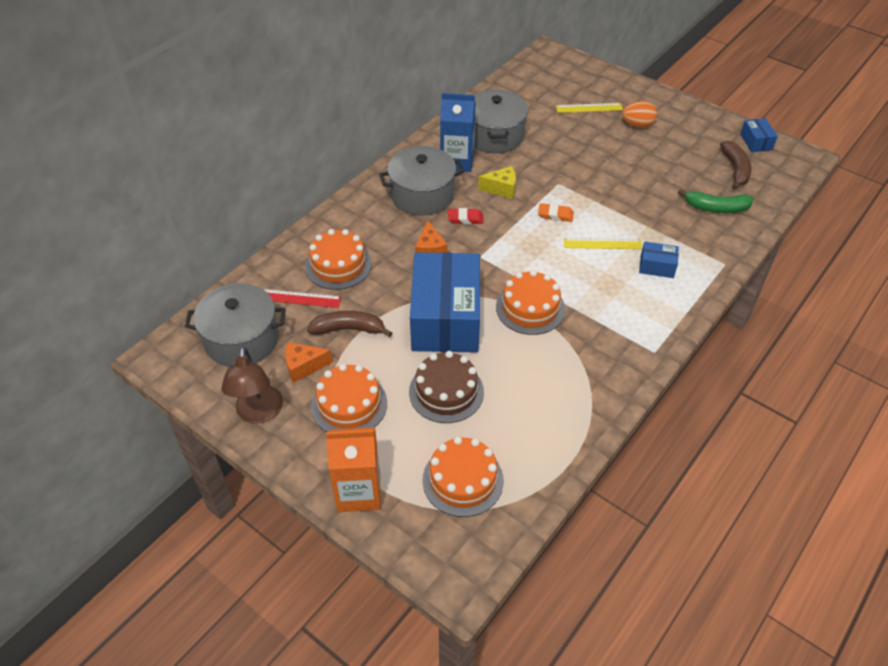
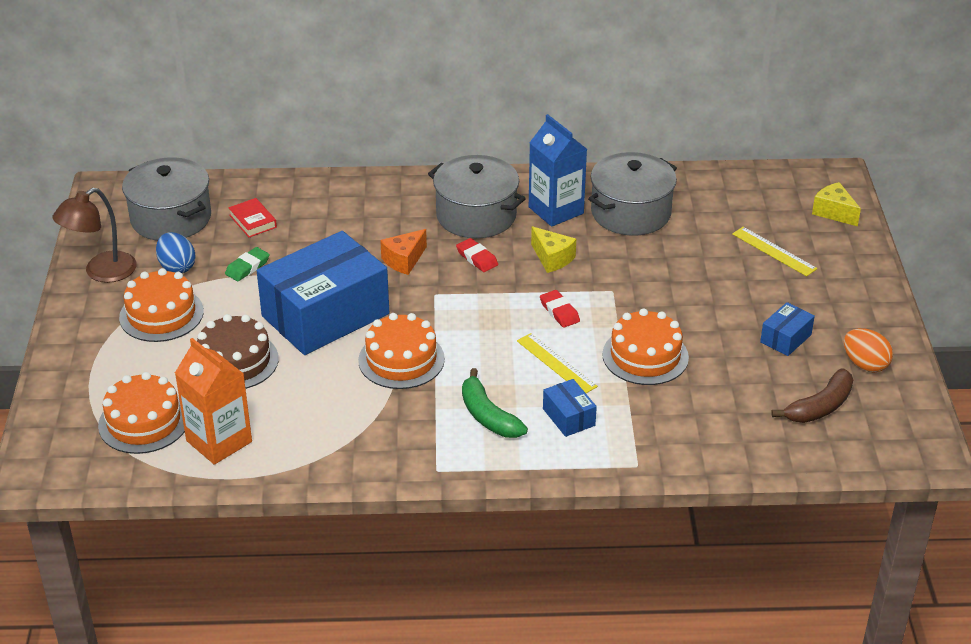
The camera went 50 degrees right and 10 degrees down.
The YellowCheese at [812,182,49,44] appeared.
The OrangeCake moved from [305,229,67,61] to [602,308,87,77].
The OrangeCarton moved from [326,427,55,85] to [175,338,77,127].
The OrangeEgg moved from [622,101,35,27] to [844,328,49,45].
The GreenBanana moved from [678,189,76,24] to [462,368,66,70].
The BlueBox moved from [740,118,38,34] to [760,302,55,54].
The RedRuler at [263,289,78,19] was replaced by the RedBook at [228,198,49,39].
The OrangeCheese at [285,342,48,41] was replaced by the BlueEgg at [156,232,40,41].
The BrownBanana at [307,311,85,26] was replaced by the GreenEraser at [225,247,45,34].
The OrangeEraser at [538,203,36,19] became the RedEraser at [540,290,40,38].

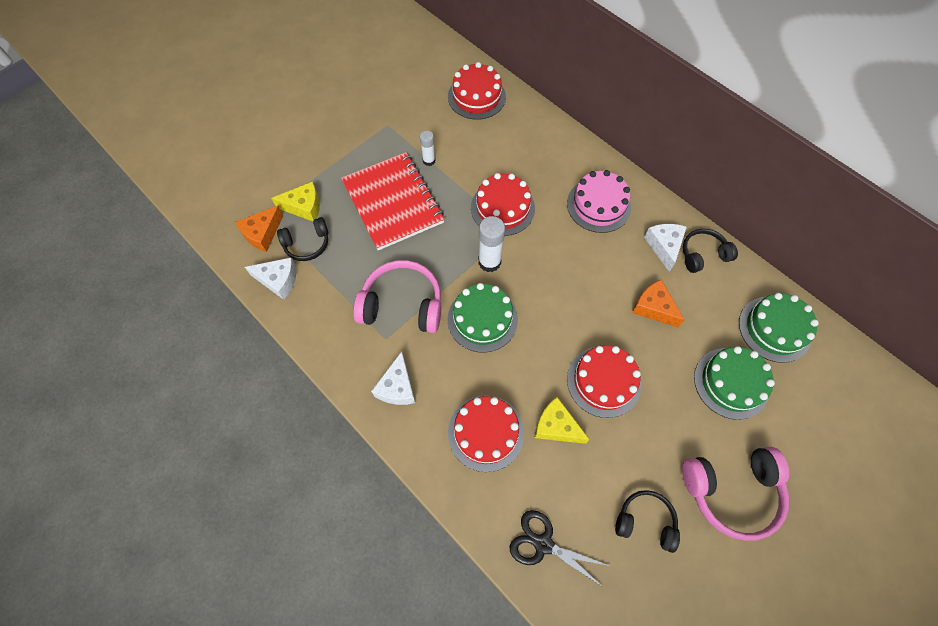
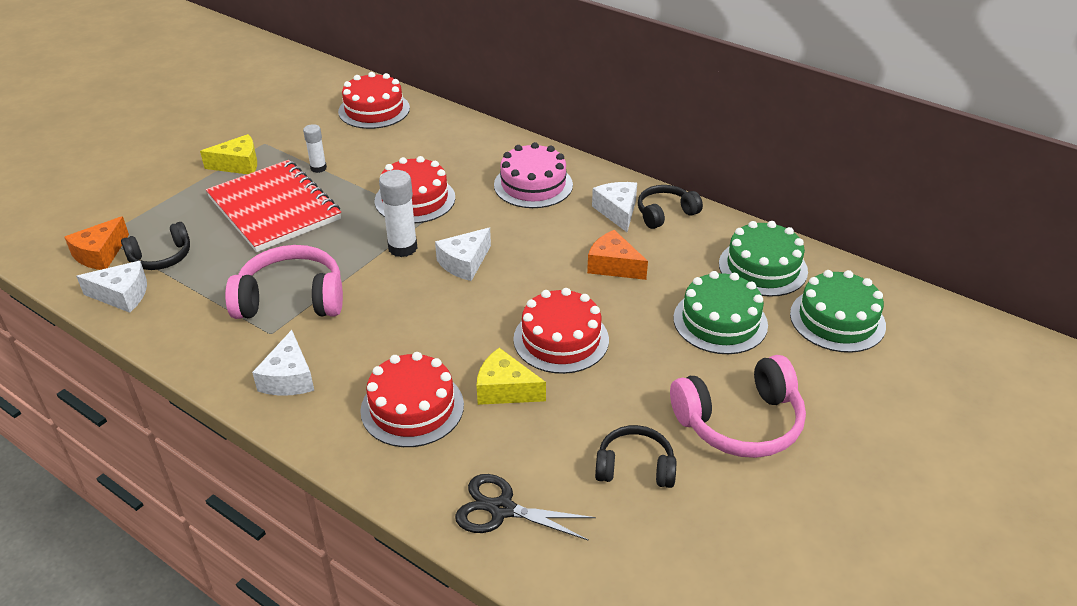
The camera went 10 degrees left and 25 degrees down.
The WhiteCheese at [435,228,56,53] appeared.
The YellowCheese moved from [271,181,49,40] to [200,134,57,40].
The GreenCake moved from [448,283,70,70] to [790,270,96,83].

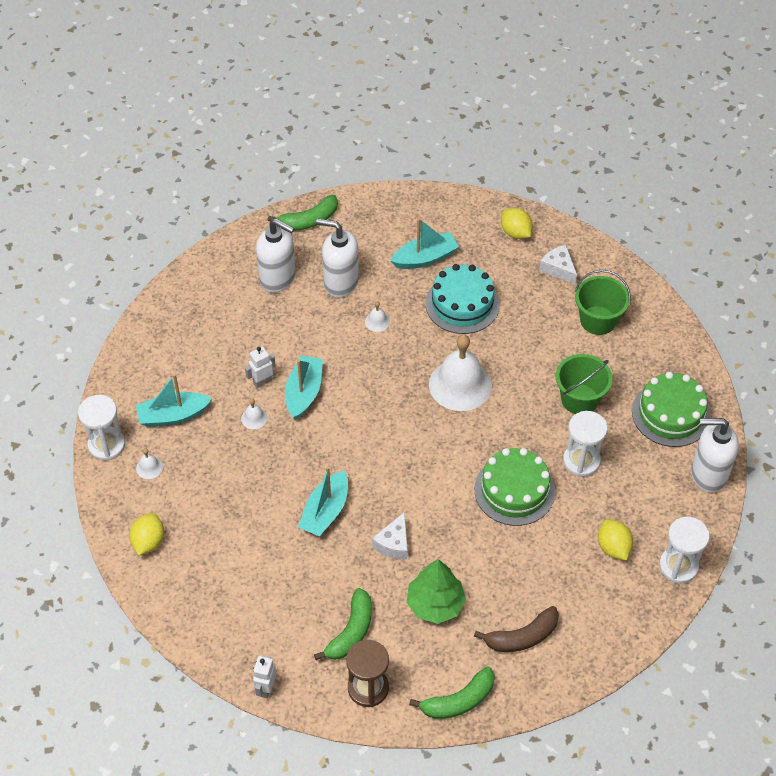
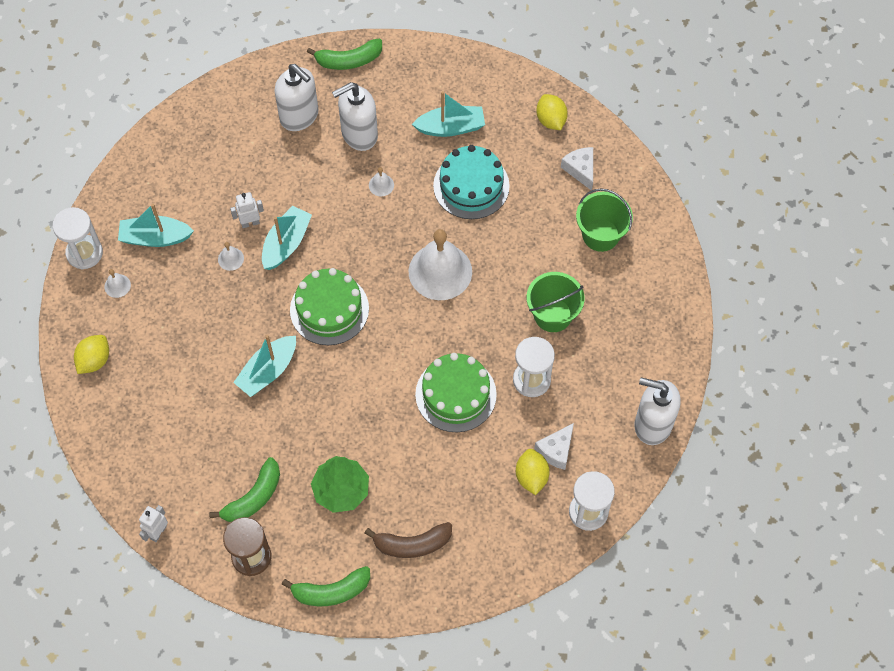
The camera went 15 degrees right and 10 degrees up.
The WhiteCheese moved from [372,512,36,47] to [534,423,40,47].
The GreenCake moved from [632,372,79,75] to [290,268,79,77].
The WhiteSoapDispenser at [316,218,43,80] turned 60 degrees counterclockwise.

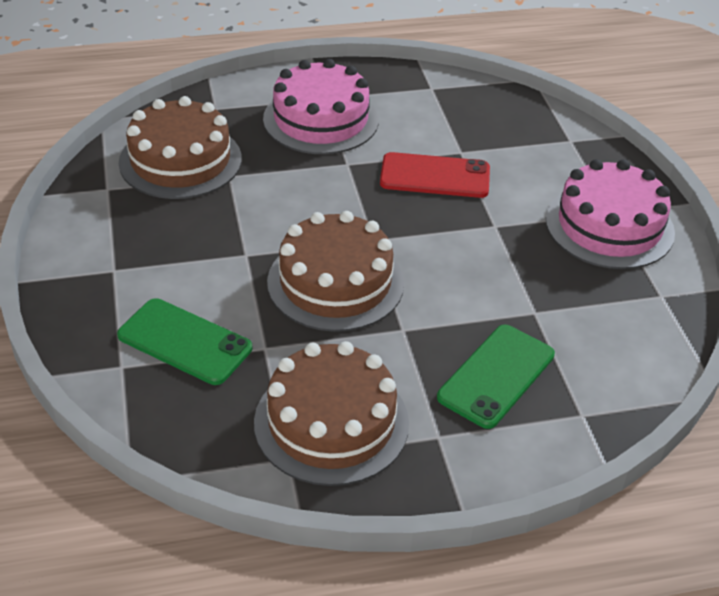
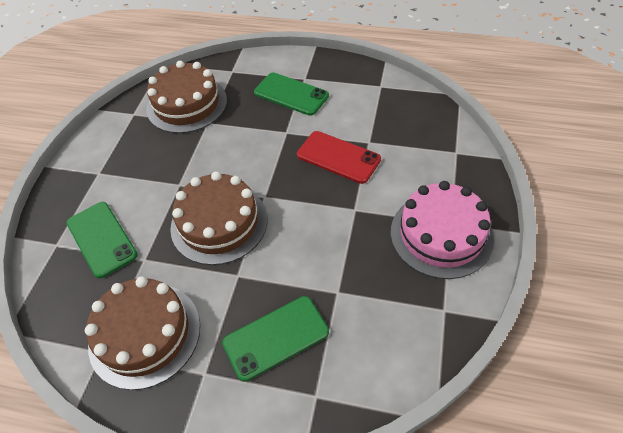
The camera went 30 degrees right and 10 degrees up.
The PinkCake at [263,59,116,95] was replaced by the GreenPhone at [254,72,75,44].

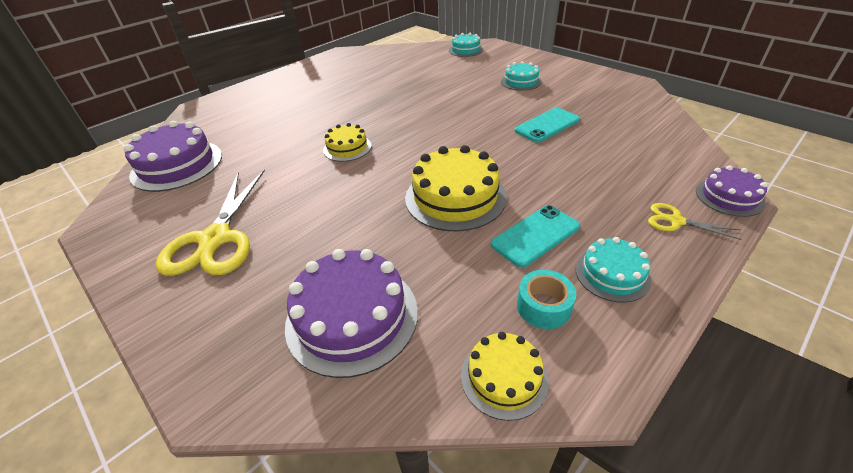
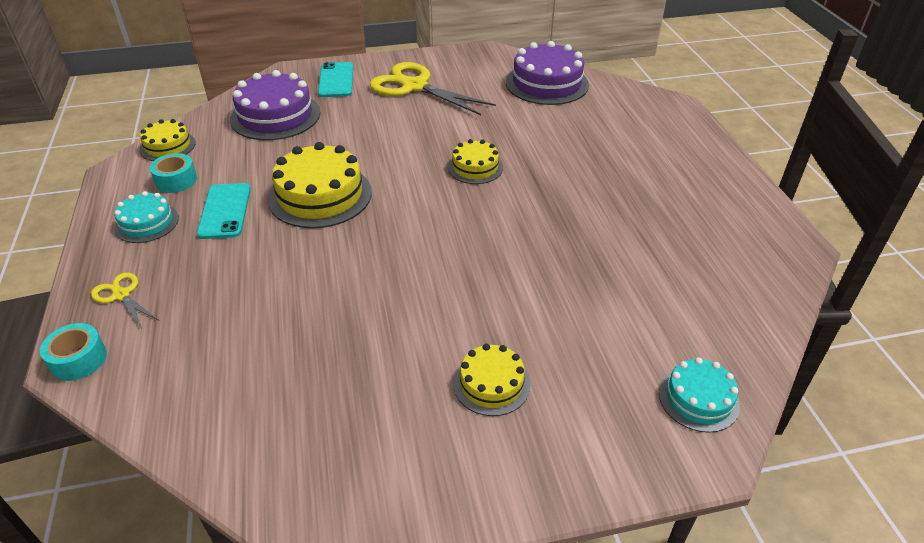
The camera went 120 degrees right and 0 degrees up.
The TurquoisePhone moved from [515,107,65,35] to [318,62,35,35].
The PurpleCake at [696,166,72,51] was replaced by the TurquoiseTape at [40,323,67,58].
The TurquoiseCake at [501,61,41,30] became the YellowCake at [453,344,77,72].
The YellowScissors at [648,203,94,37] turned 105 degrees counterclockwise.

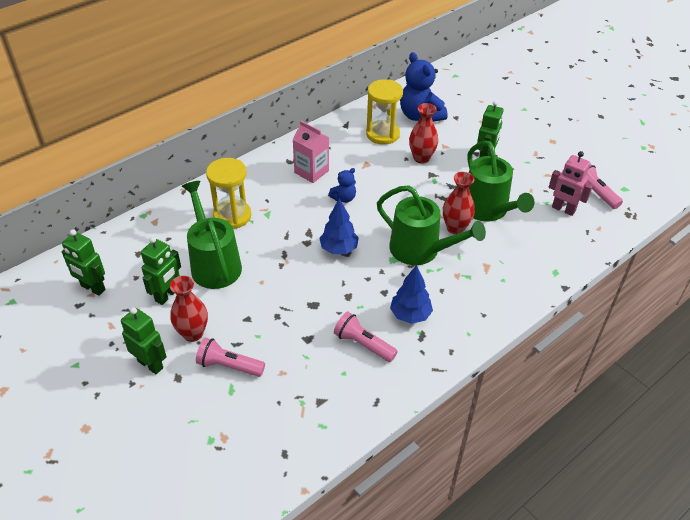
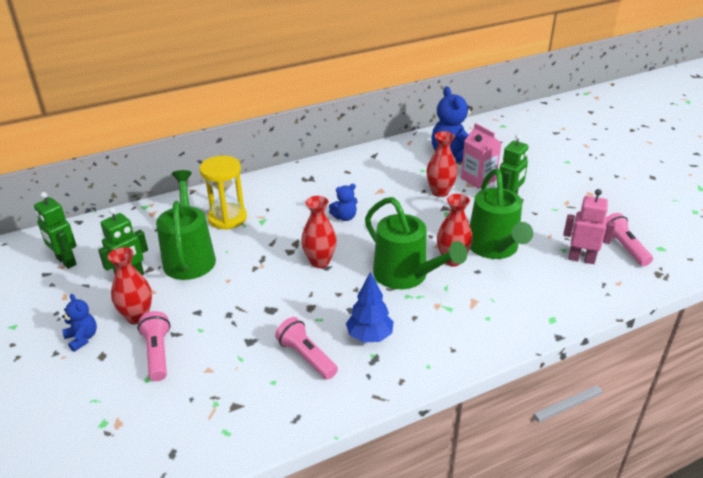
The camera went 15 degrees right and 10 degrees down.
The YellowHourglass at [366,79,37,66] disappeared.
The PinkCarton moved from [292,121,37,62] to [461,123,41,66].
The GreenRobot at [121,307,46,67] was replaced by the BlueTeddyBear at [62,294,35,58].
The BlueTree at [319,198,40,56] was replaced by the RedVase at [301,196,36,72].
The PinkFlashlight at [196,337,69,40] turned 45 degrees clockwise.
The PinkRobot at [549,151,44,65] turned 150 degrees clockwise.

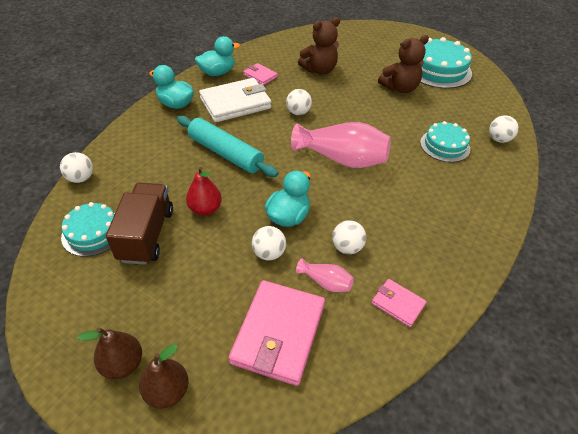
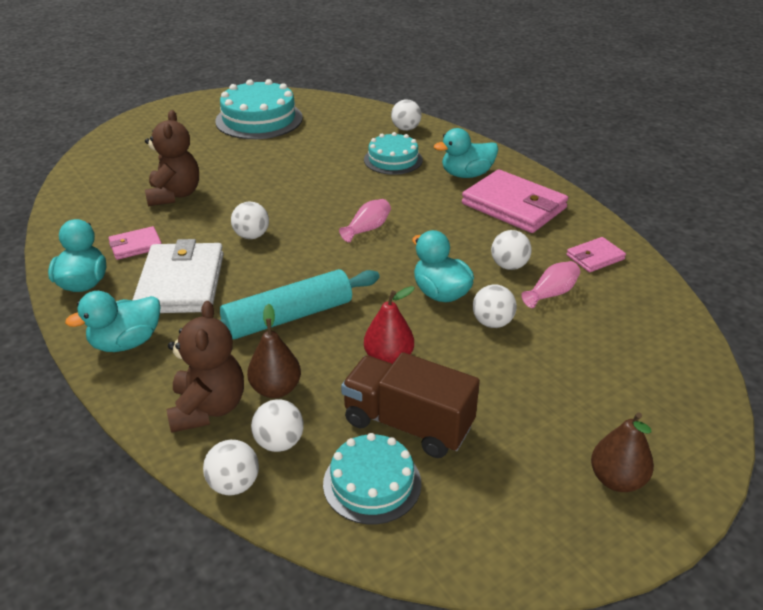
The camera went 65 degrees left and 10 degrees down.
The WhiteBall at [251,399,53,53] appeared.
The TurquoiseDuck at [434,128,64,50] appeared.
The BrownPear moved from [139,344,50,65] to [247,304,54,94].
The PinkWallet moved from [229,280,96,106] to [462,169,106,64].
The BrownTeddyBear moved from [378,35,51,58] to [167,301,77,132].
The PinkVase at [291,122,100,46] changed to 0.47 times the size.

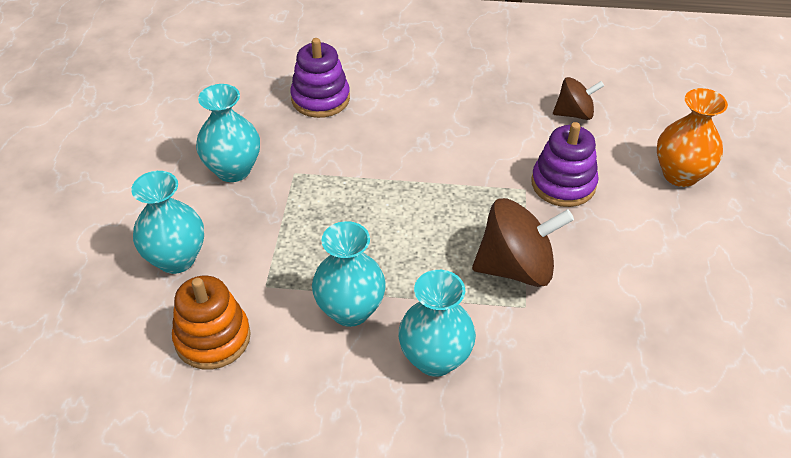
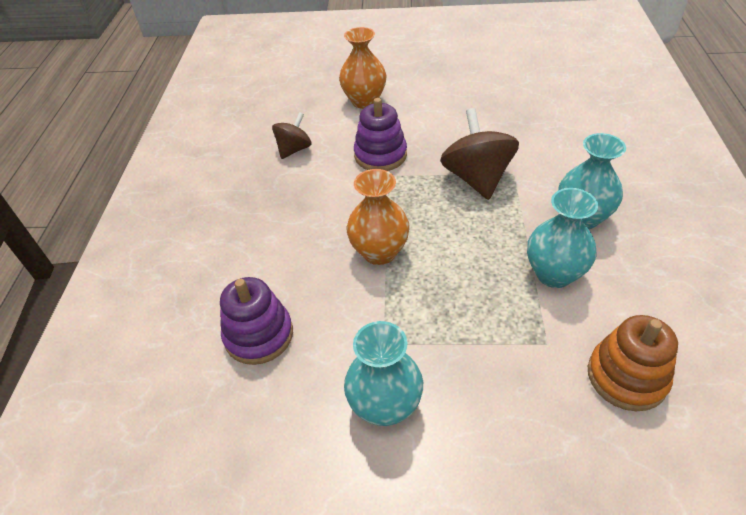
The camera went 90 degrees left and 0 degrees up.
The TurquoiseVase at [131,171,73,103] disappeared.
The OrangeVase at [347,169,63,96] appeared.
The BrownSpinningTop at [553,77,51,43] turned 45 degrees clockwise.

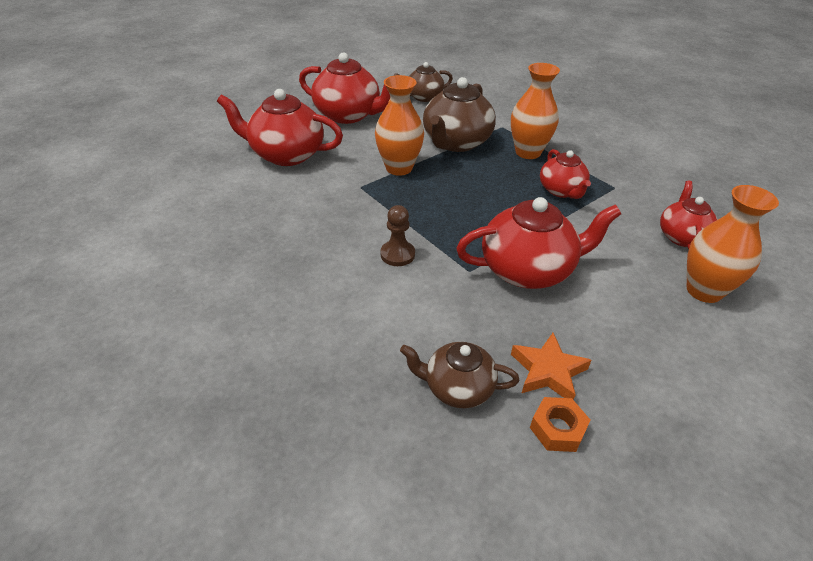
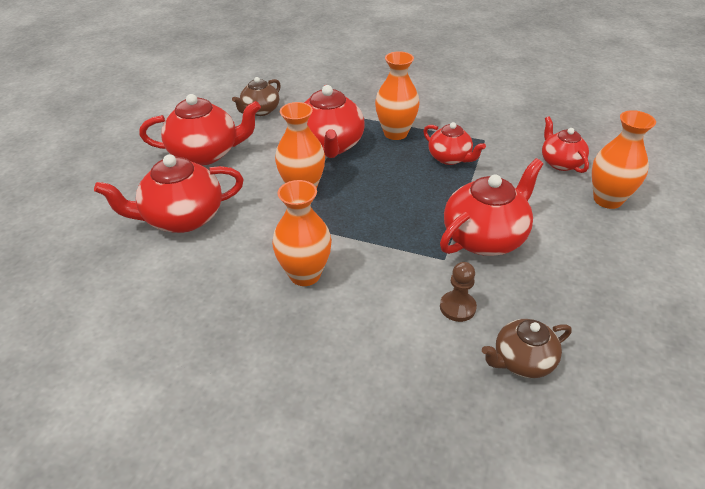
The camera went 30 degrees left and 0 degrees up.
The OrangeStar at [511,333,81,67] disappeared.
The OrangeNut at [530,397,60,55] disappeared.
The OrangeVase at [272,180,60,106] appeared.
The BrownPawn moved from [381,205,34,61] to [440,262,37,60].
The BrownTeapot at [423,77,73,75] became the RedTeapot at [304,85,61,73].

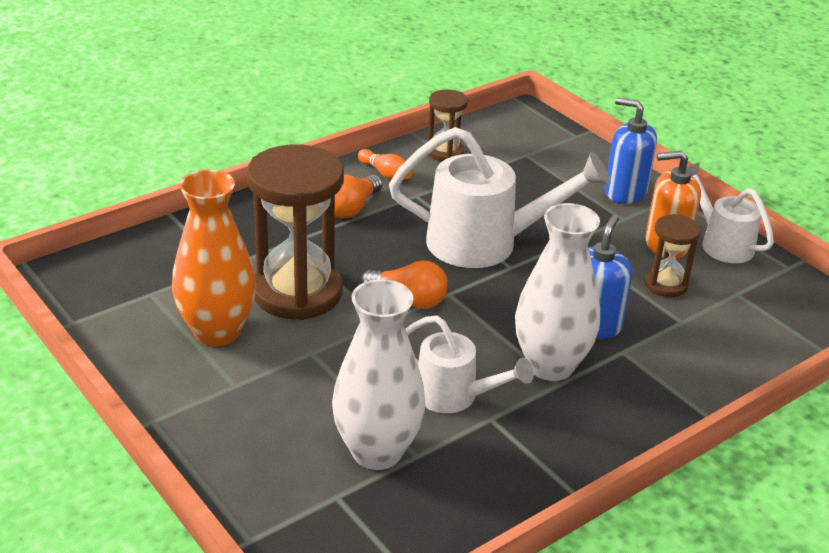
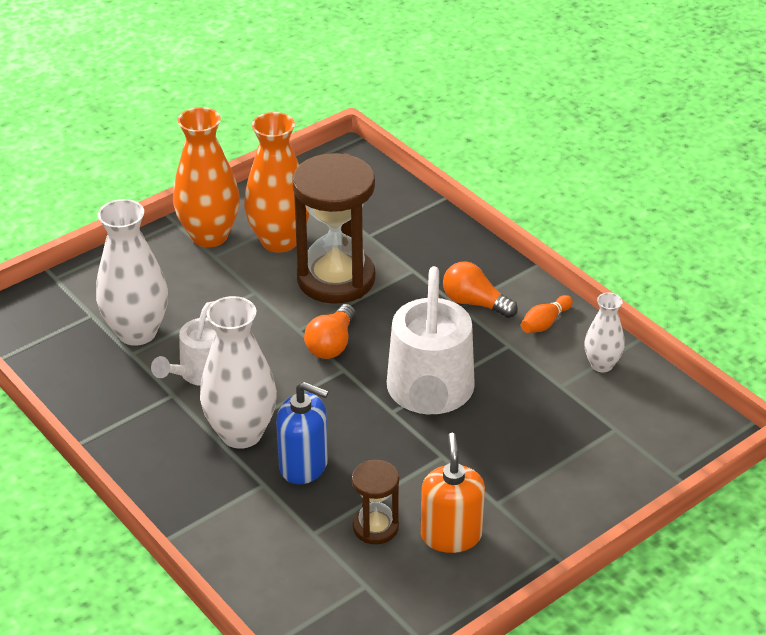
The camera went 90 degrees right and 5 degrees up.
The BlueSoapDispenser at [605,97,52,107] disappeared.
The WhiteWateringCan at [687,163,87,100] disappeared.
The OrangeVase at [173,107,67,140] appeared.
The BrownHourglass at [428,89,40,72] was replaced by the WhiteVase at [584,292,41,81].

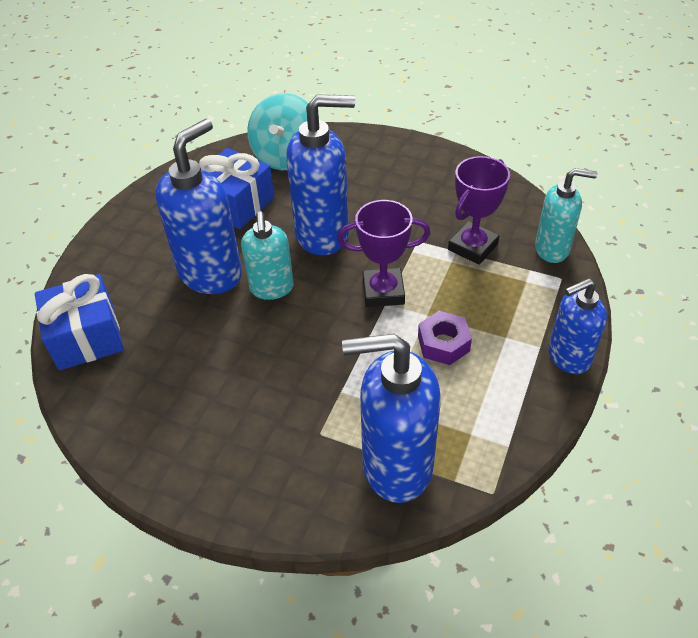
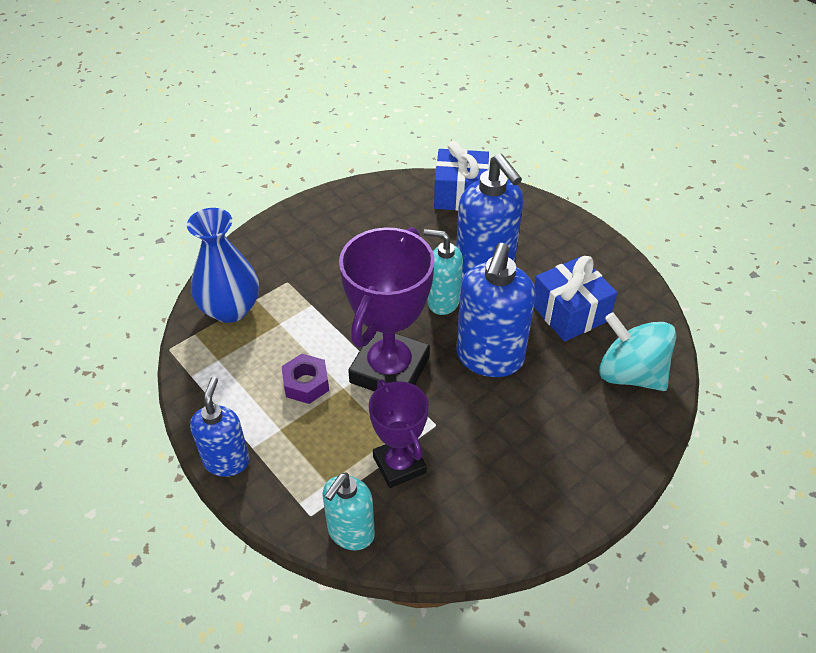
The camera went 115 degrees right and 0 degrees up.
The BlueSoapDispenser at [342,334,99,169] was replaced by the BlueVase at [187,208,72,115].
The PurpleTrophy at [337,200,93,107] changed to 1.65 times the size.

